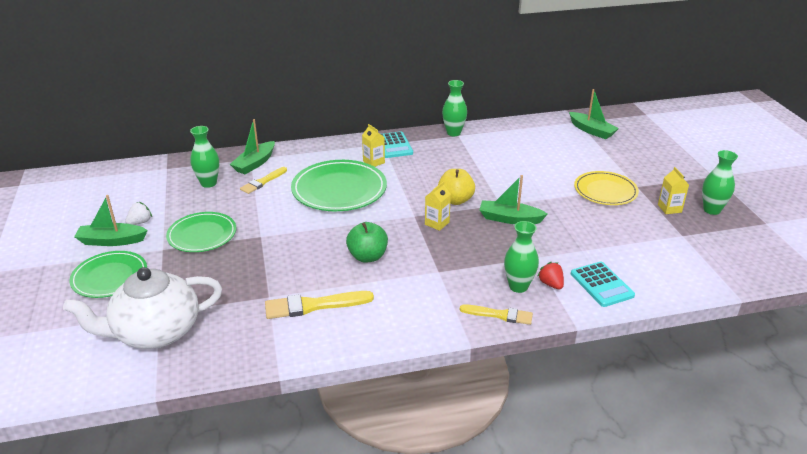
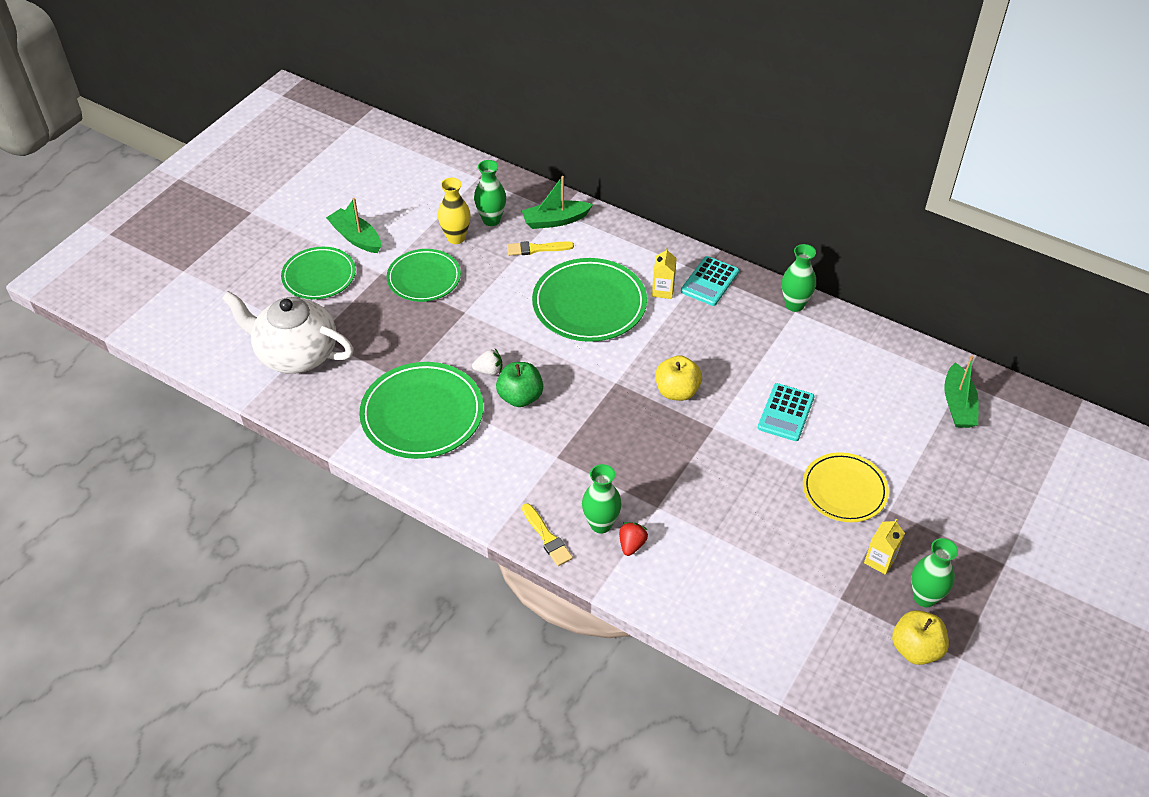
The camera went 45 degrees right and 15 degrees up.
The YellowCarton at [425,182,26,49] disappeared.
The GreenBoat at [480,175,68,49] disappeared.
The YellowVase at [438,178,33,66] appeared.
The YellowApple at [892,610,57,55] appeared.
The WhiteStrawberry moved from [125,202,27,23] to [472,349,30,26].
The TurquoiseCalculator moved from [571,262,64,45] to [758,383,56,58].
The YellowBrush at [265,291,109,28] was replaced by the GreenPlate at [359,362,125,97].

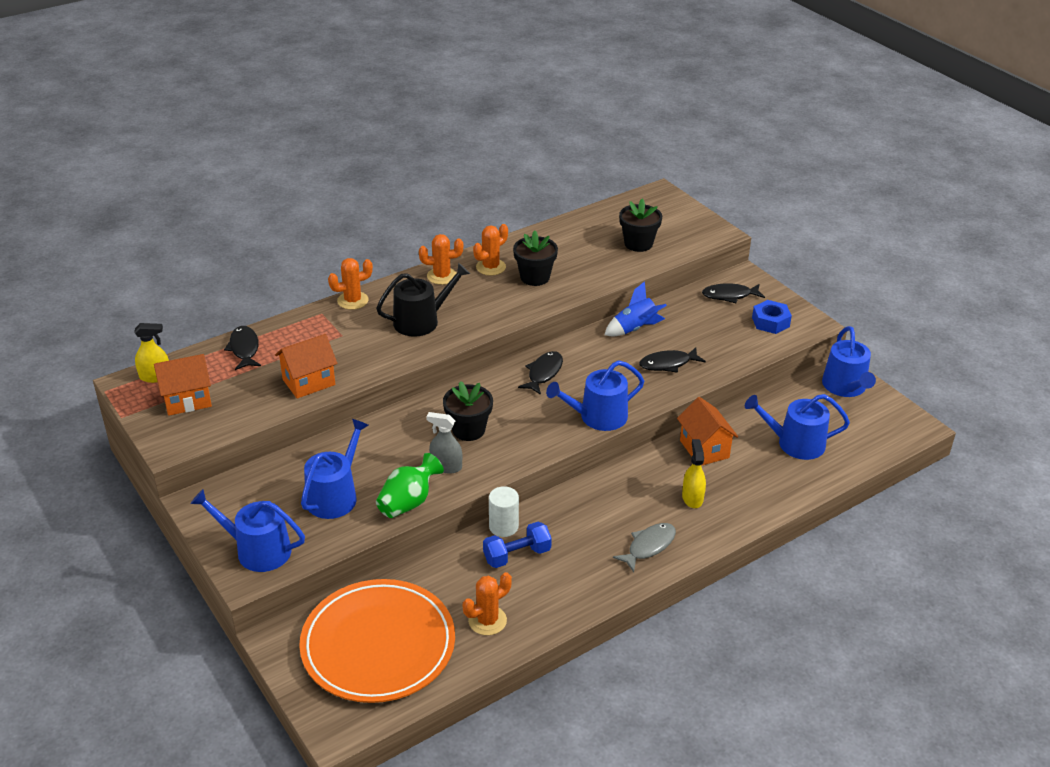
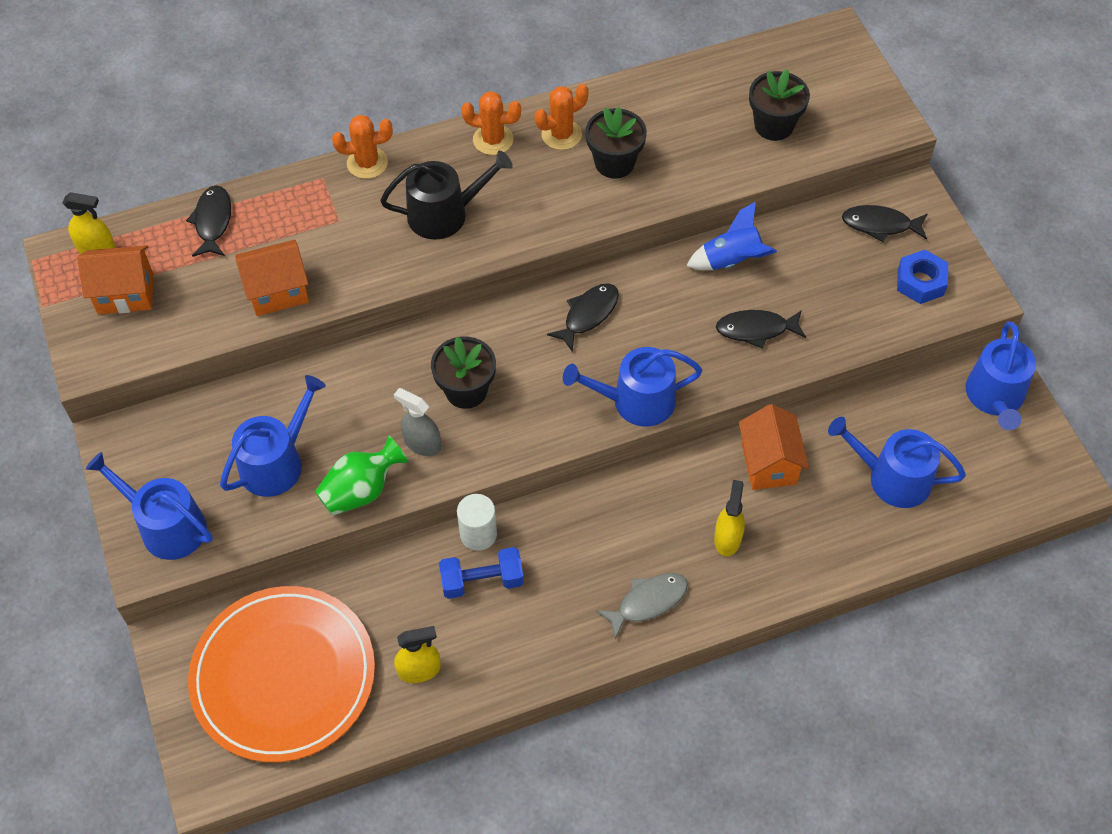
The camera went 15 degrees right and 20 degrees up.
The OrangeCactus at [463,572,49,63] was replaced by the YellowSprayBottle at [394,626,47,57].

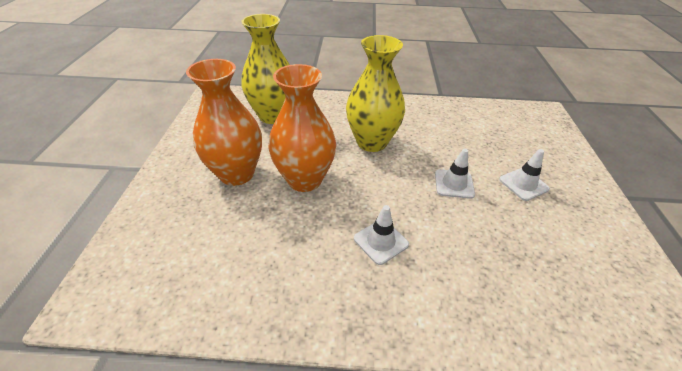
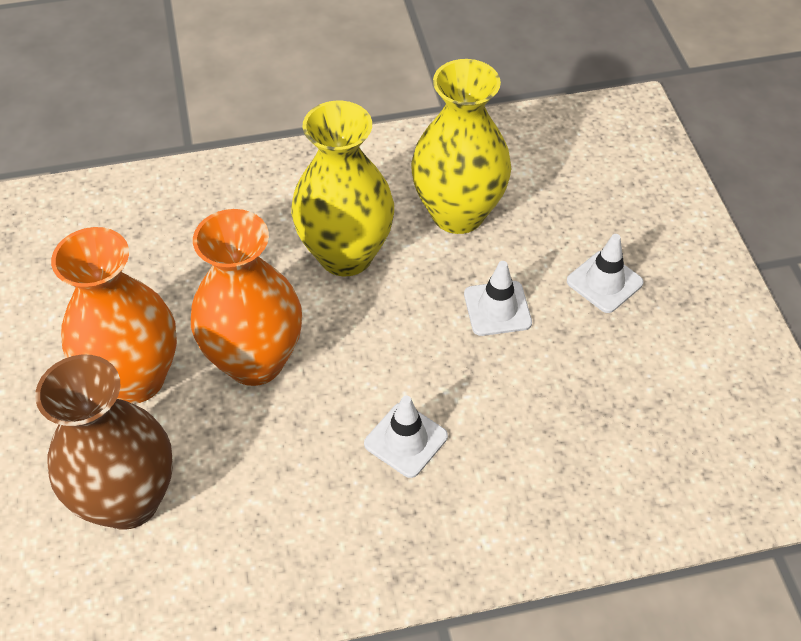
The camera went 15 degrees left and 10 degrees up.
The BrownVase at [35,355,138,175] appeared.
The YellowVase moved from [241,14,49,110] to [411,59,100,175].

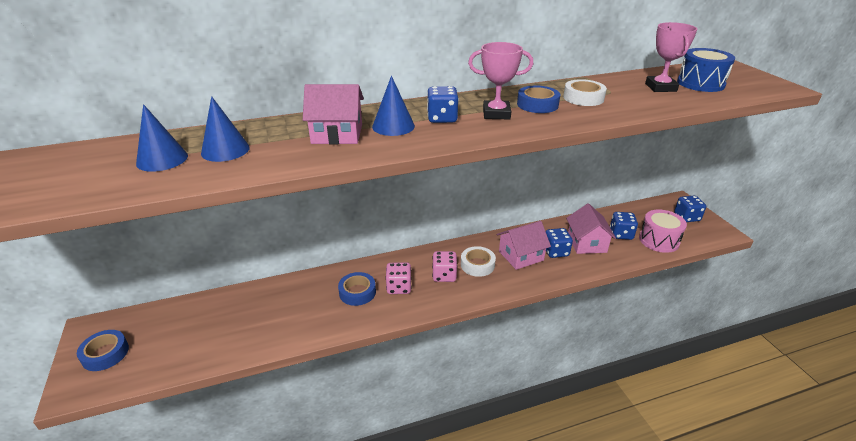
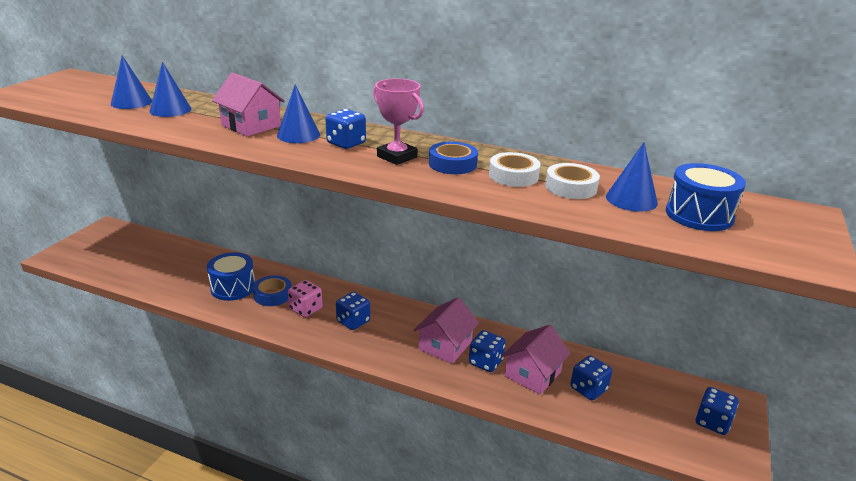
The camera went 40 degrees right and 5 degrees down.
The BlueTape at [77,330,52,41] disappeared.
The PinkDrum at [639,210,48,43] disappeared.
The BlueDrum at [207,252,48,49] appeared.
The WhiteTape moved from [461,246,35,31] to [545,163,55,36].
The PinkTrophy at [645,22,52,70] was replaced by the BlueCone at [606,142,52,70].
The PinkDice at [432,251,25,31] became the BlueDice at [336,292,34,38].
The PinkHouse at [497,221,54,49] turned 75 degrees counterclockwise.

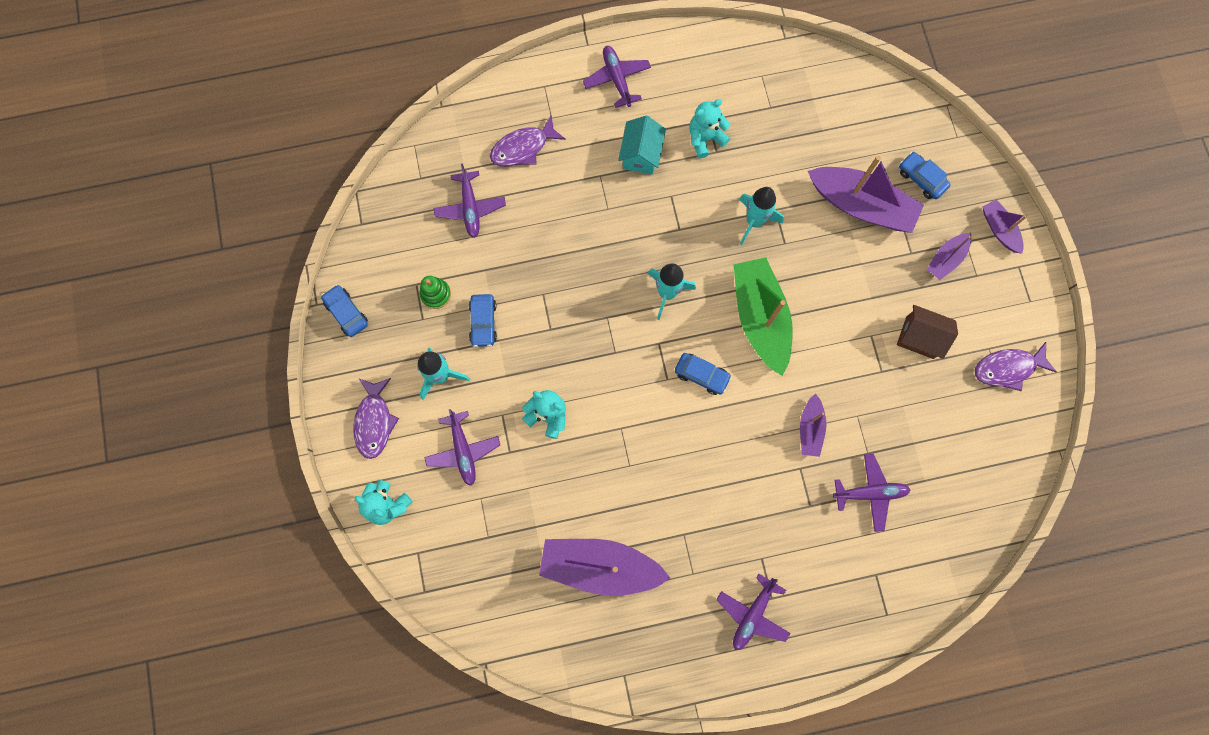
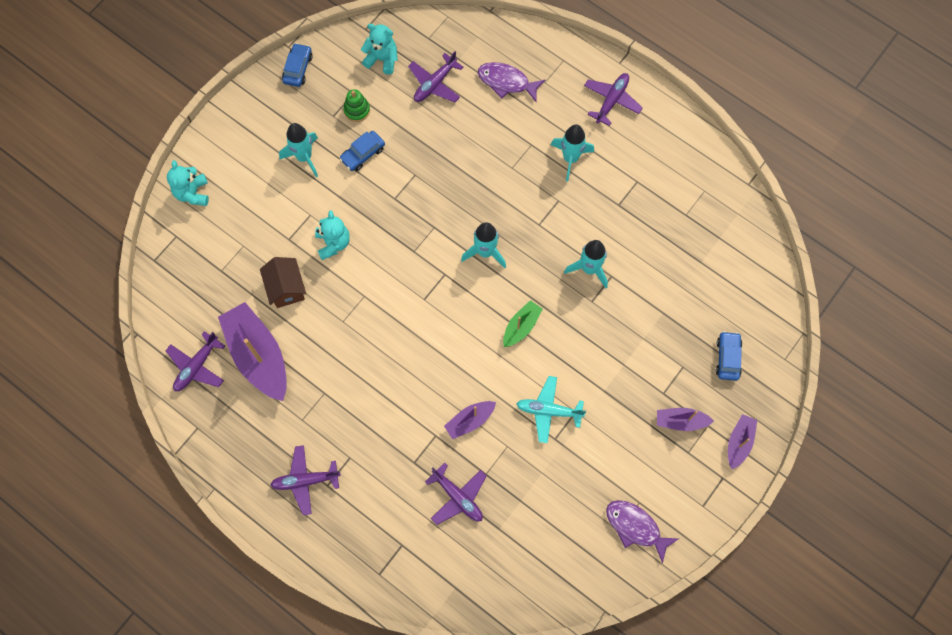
The camera went 50 degrees right and 5 degrees down.
The PurpleFish at [353,378,46,81] disappeared.
The BlueCar at [675,353,57,42] disappeared.
The PurpleBoat at [808,156,116,77] disappeared.
The TurquoisePlane at [517,376,69,67] appeared.
The PurplePlane moved from [424,409,76,77] to [166,331,59,60].
The TurquoiseTeddyBear moved from [689,99,41,59] to [361,24,37,51].
The BrownHouse moved from [897,305,61,54] to [260,257,46,51].
The TurquoiseHouse at [618,115,48,60] was replaced by the TurquoiseRocket at [551,124,43,58].
The GreenBoat at [734,257,59,119] changed to 0.51 times the size.

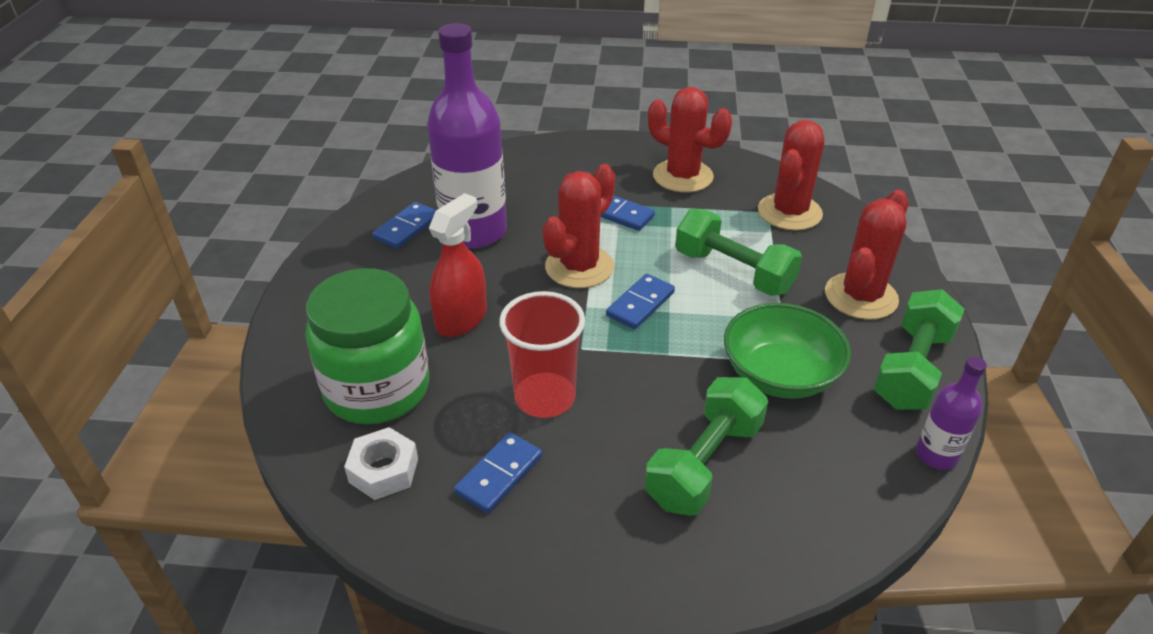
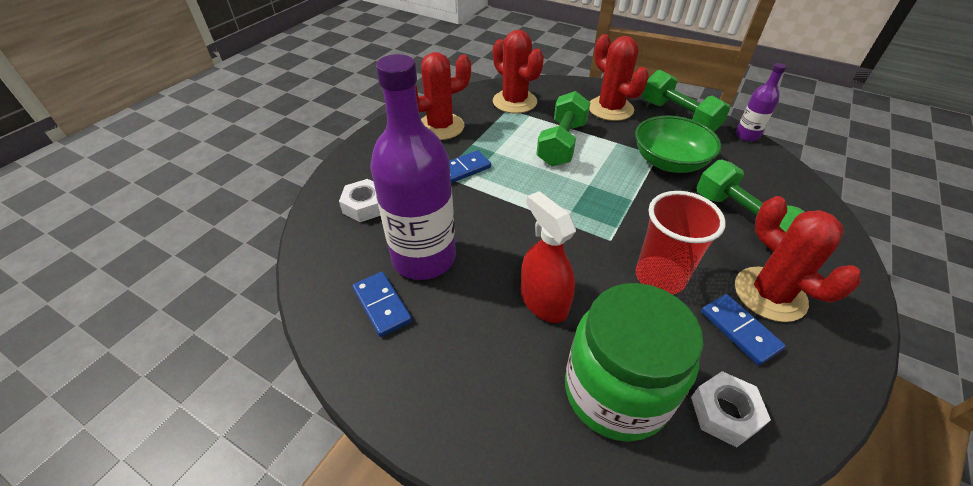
The camera went 65 degrees left and 5 degrees up.
The BlueDomino at [606,274,69,55] disappeared.
The WhiteNut at [339,179,41,43] appeared.
The RedCactus moved from [543,164,72,124] to [735,196,126,126].
The GreenDumbbell at [675,209,127,87] turned 45 degrees counterclockwise.

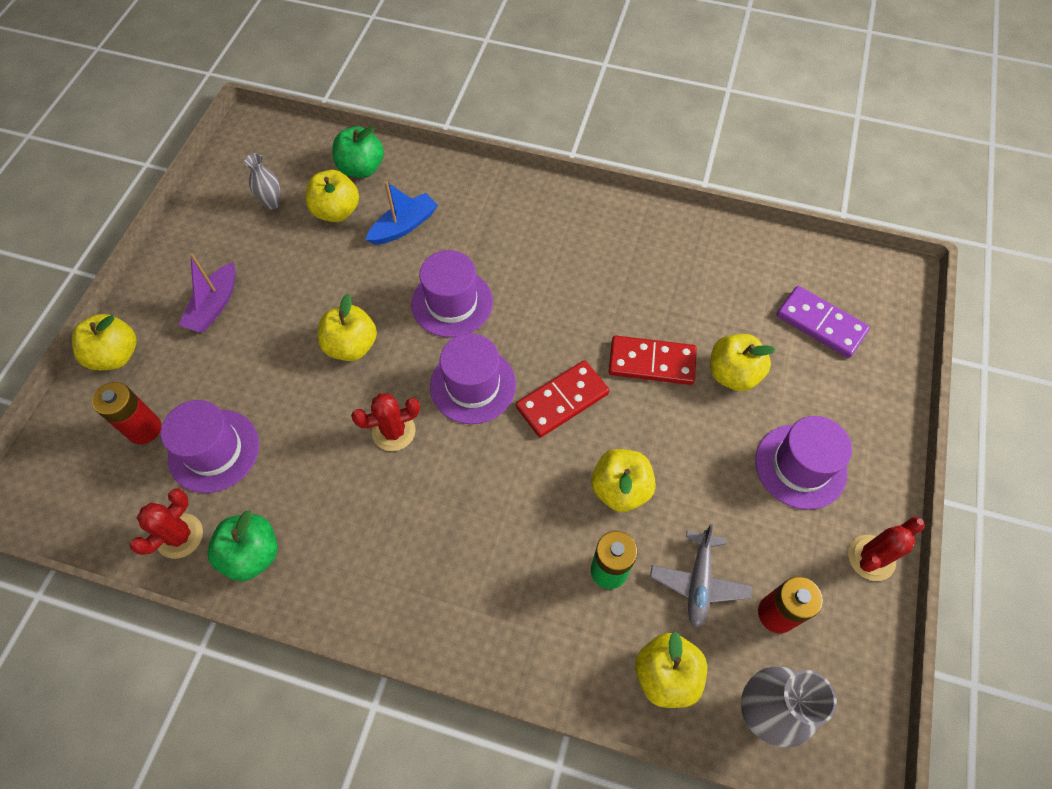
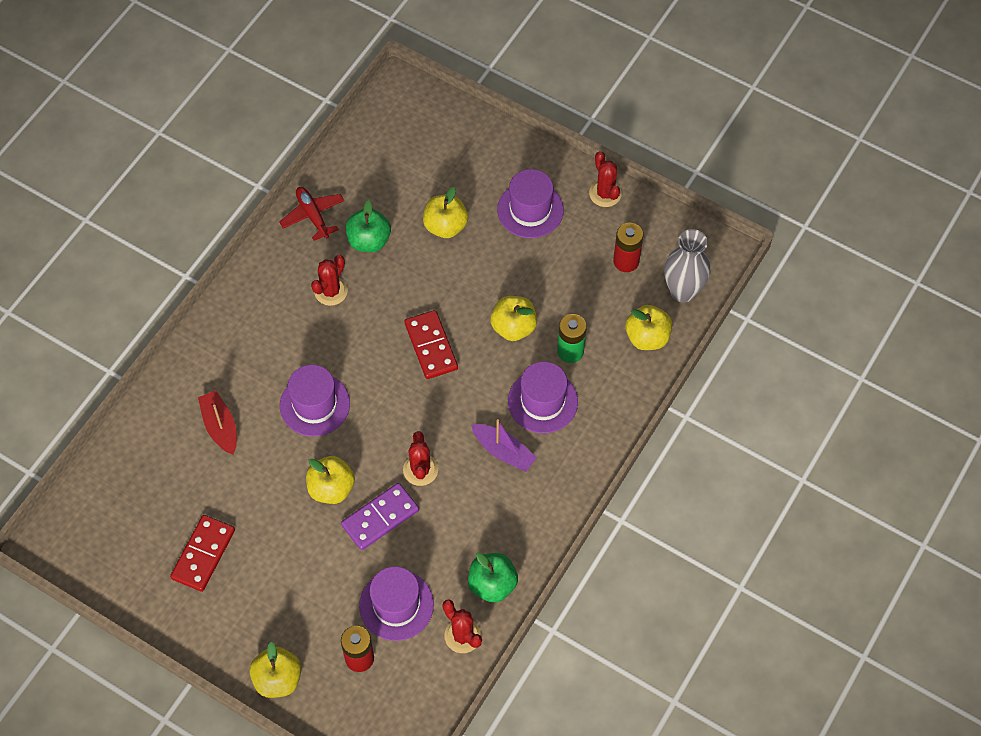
The camera went 75 degrees left and 0 degrees up.
The GreyVase at [244,153,36,56] disappeared.
The YellowApple at [306,170,53,52] disappeared.
The GreyPlane at [650,524,102,104] disappeared.
The RedPlane at [279,187,65,54] appeared.
The RedCactus at [311,255,37,51] appeared.
The PurpleBoat moved from [178,253,57,79] to [471,419,66,53].
The GreenApple moved from [332,126,52,52] to [345,200,46,52].
The PurpleHat moved from [430,334,86,90] to [508,362,70,71].
The RedDomino moved from [609,336,88,49] to [170,515,65,77].
The PurpleDomino moved from [776,286,94,72] to [341,483,78,67].
The BlueBoat at [366,181,72,64] became the RedBoat at [198,390,39,65].

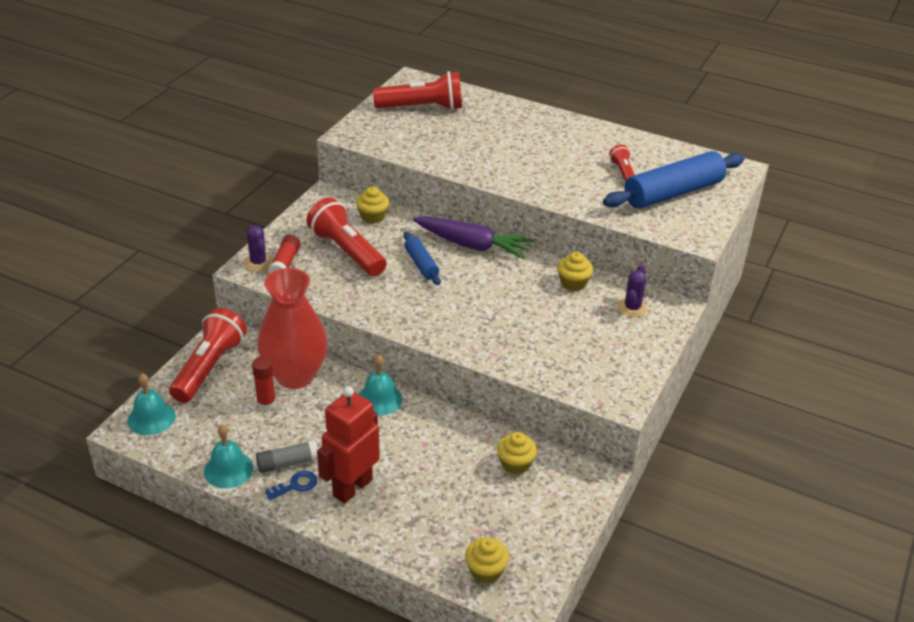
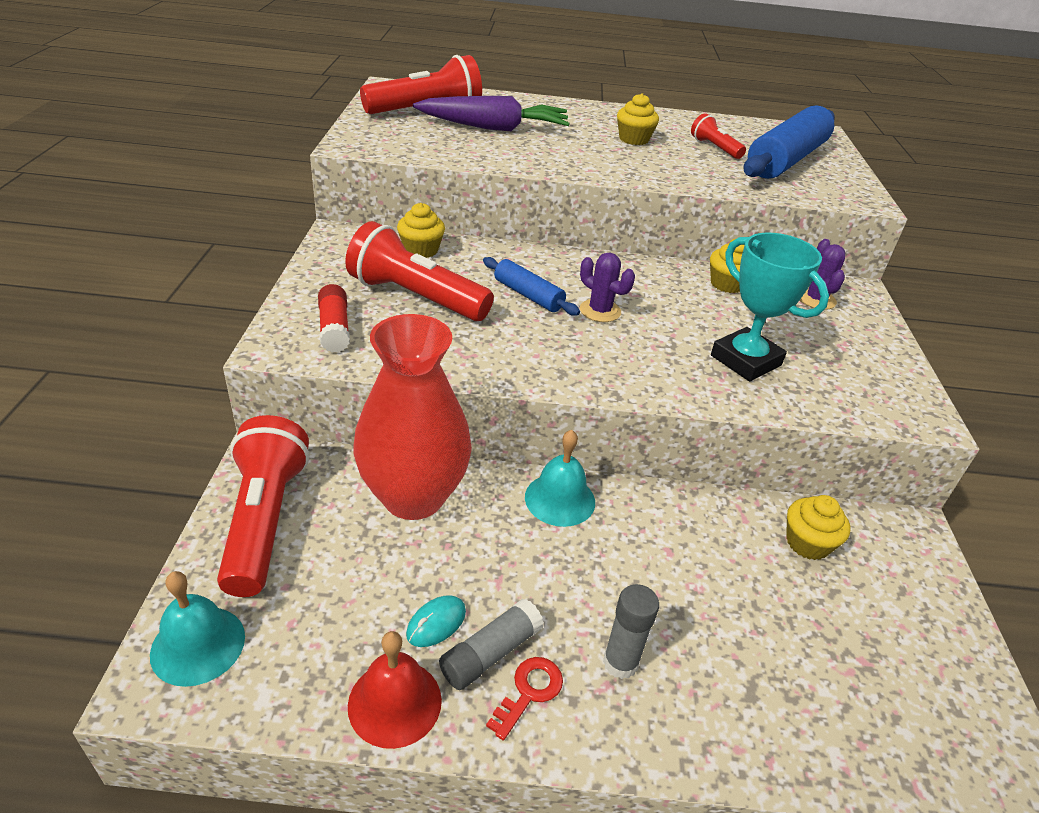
The camera went 25 degrees left and 0 degrees up.
The RedGlueStick at [252,356,24,54] disappeared.
The TurquoiseMouse at [406,595,60,52] appeared.
The TurquoiseTrophy at [711,233,118,148] appeared.
The PurpleCactus moved from [244,225,29,46] to [580,252,55,70].
The PurpleCarrot moved from [413,216,121,43] to [413,96,157,35].
The YellowCupcake moved from [465,538,44,46] to [617,93,42,52].
The RedRobot at [317,386,63,118] was replaced by the GreyGlueStick at [603,584,56,95].
The TurquoiseBell at [204,425,50,63] became the RedBell at [348,631,94,118].
The BlueKey at [265,470,52,30] became the RedKey at [486,657,77,84].

